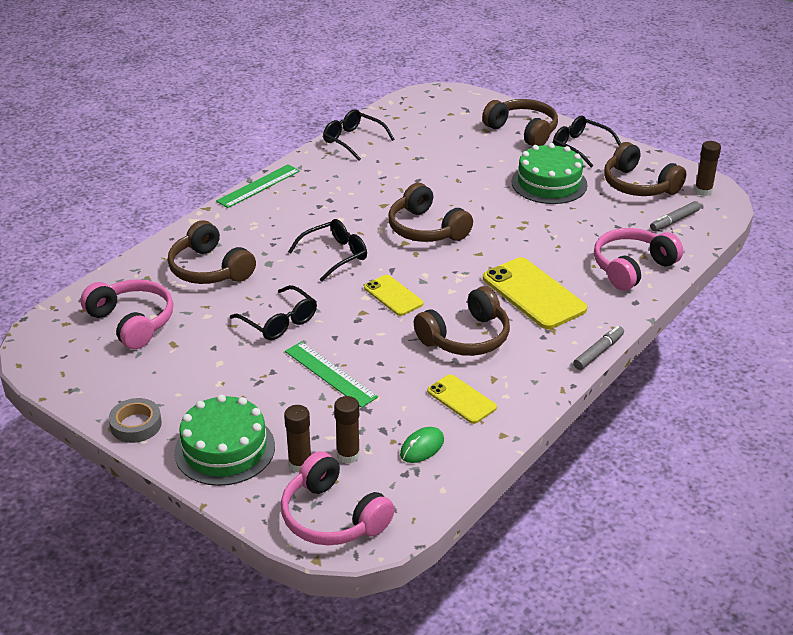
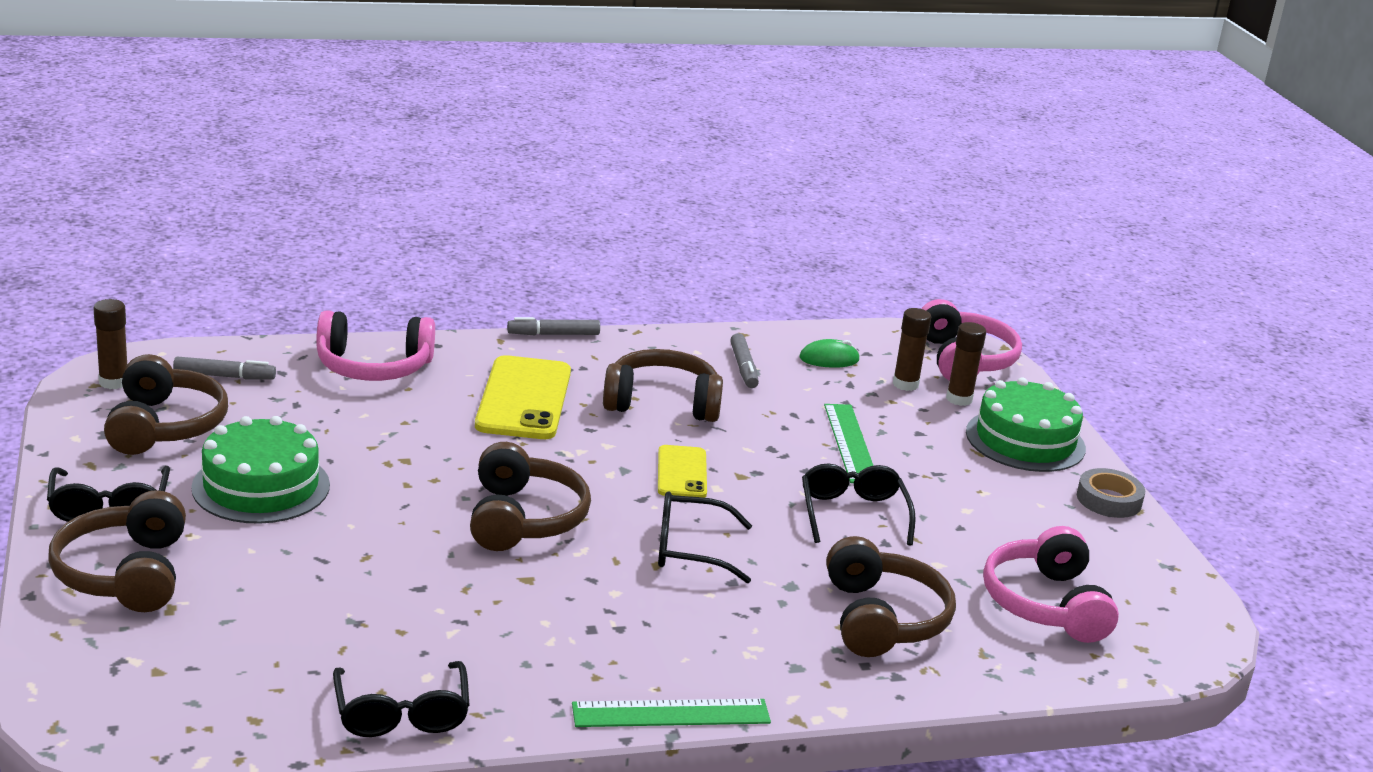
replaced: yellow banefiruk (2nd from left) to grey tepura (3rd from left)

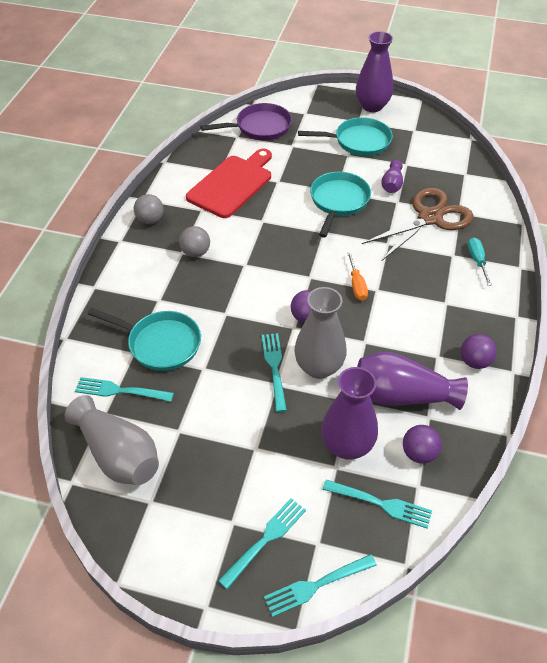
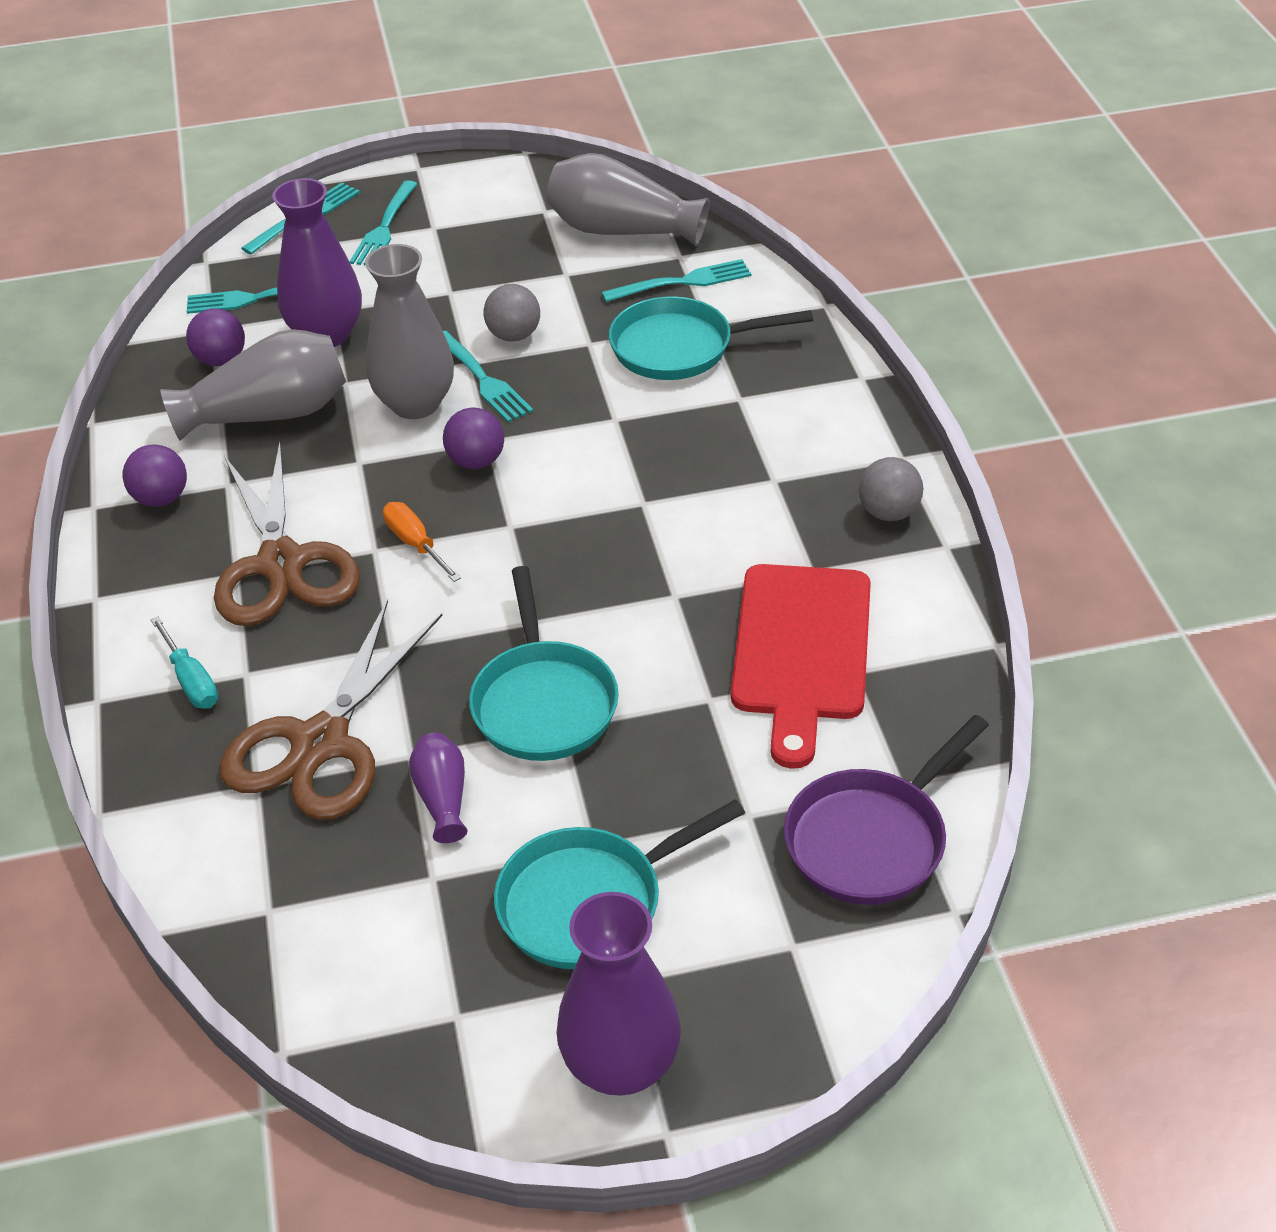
added: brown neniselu (1st from left)
moved: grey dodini (2nd from left in the first image) to grey dodini (1st from left)
recoloured: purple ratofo (4th from left) to grey ratofo (1st from left)

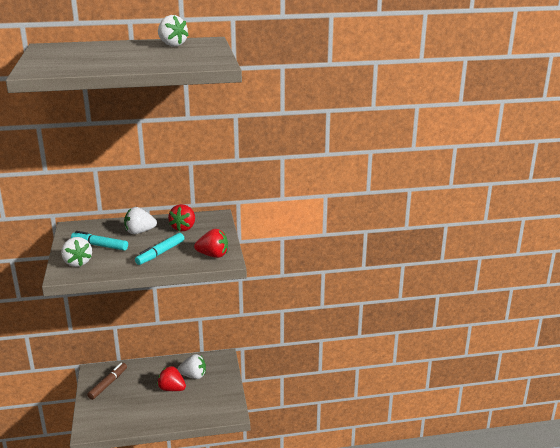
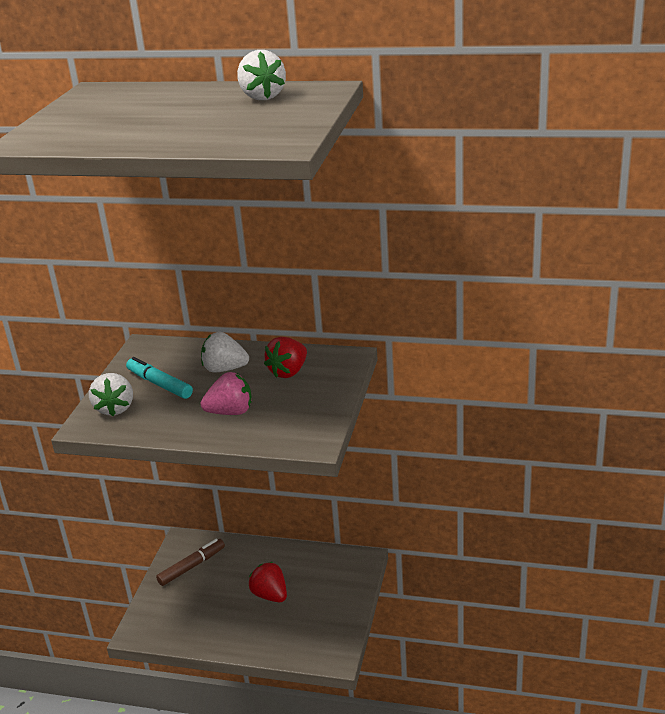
removed: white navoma (4th from left); red navoma (3rd from left)
replaced: turquoise tepura (2nd from left) to pink navoma

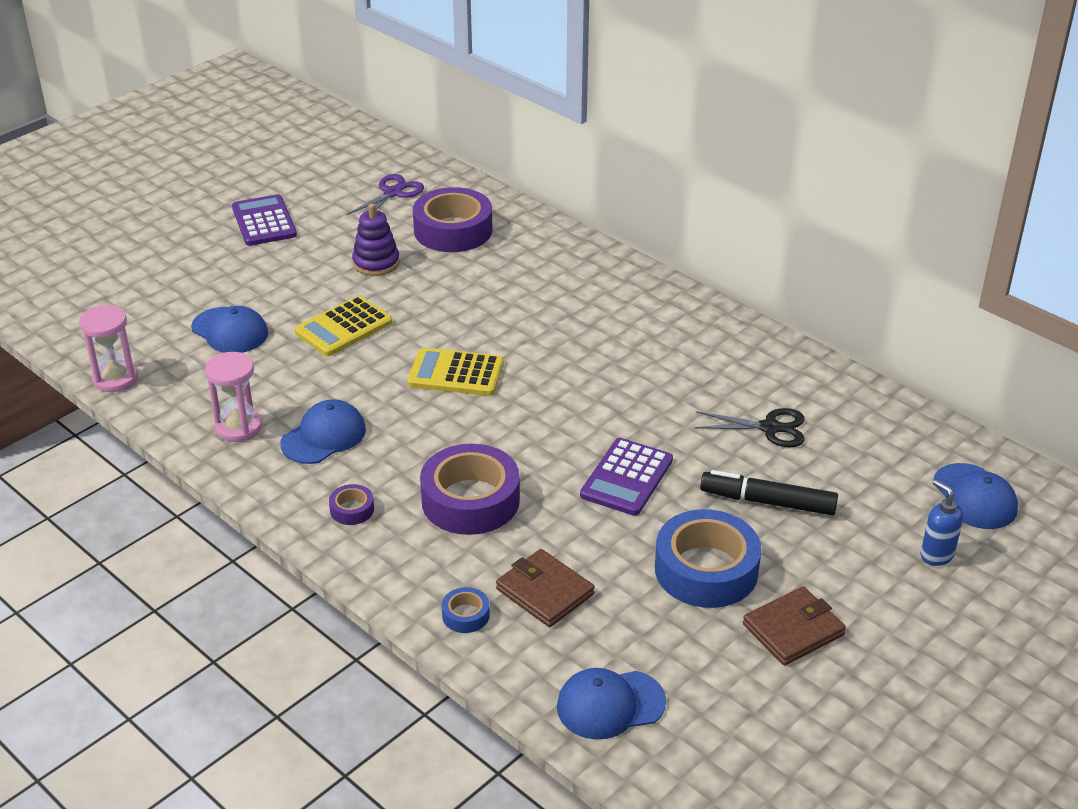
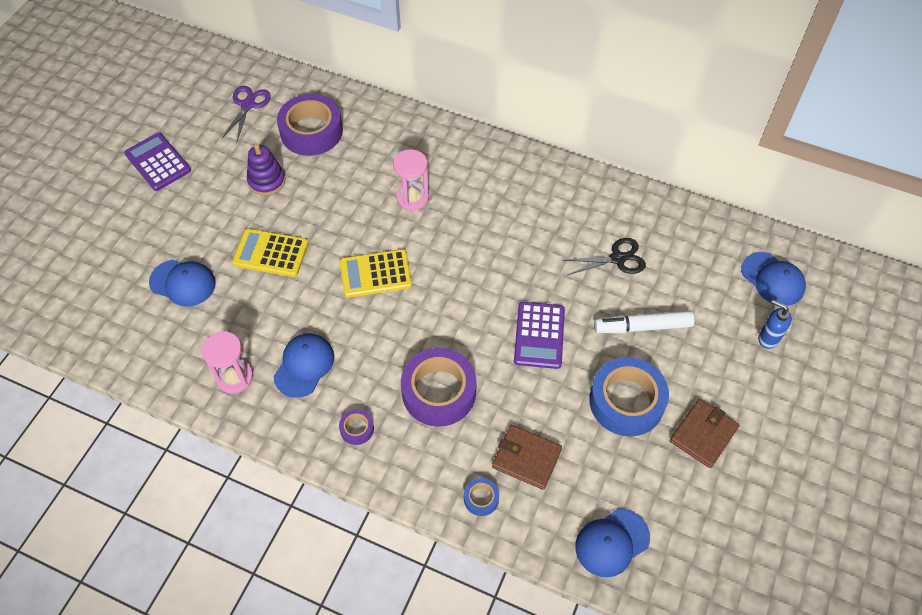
moved: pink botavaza (1st from left in the first image) to pink botavaza (2nd from left)
recoloured: black tepura to white tepura
turned: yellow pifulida (1st from left) 75 degrees clockwise

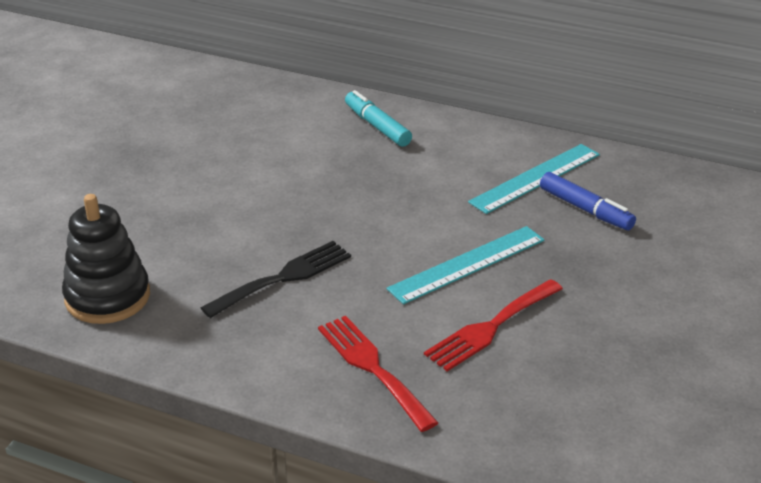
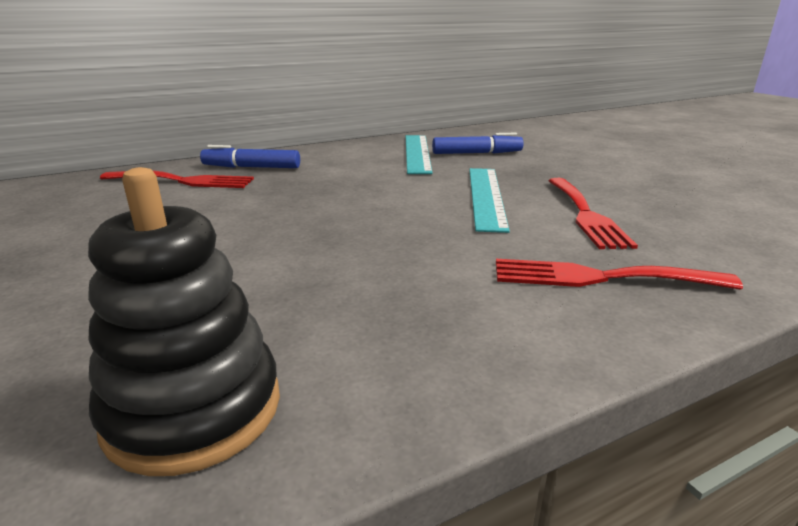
removed: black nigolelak
added: red nigolelak (1st from left)
recoloured: turquoise tepura to blue tepura (1st from left)

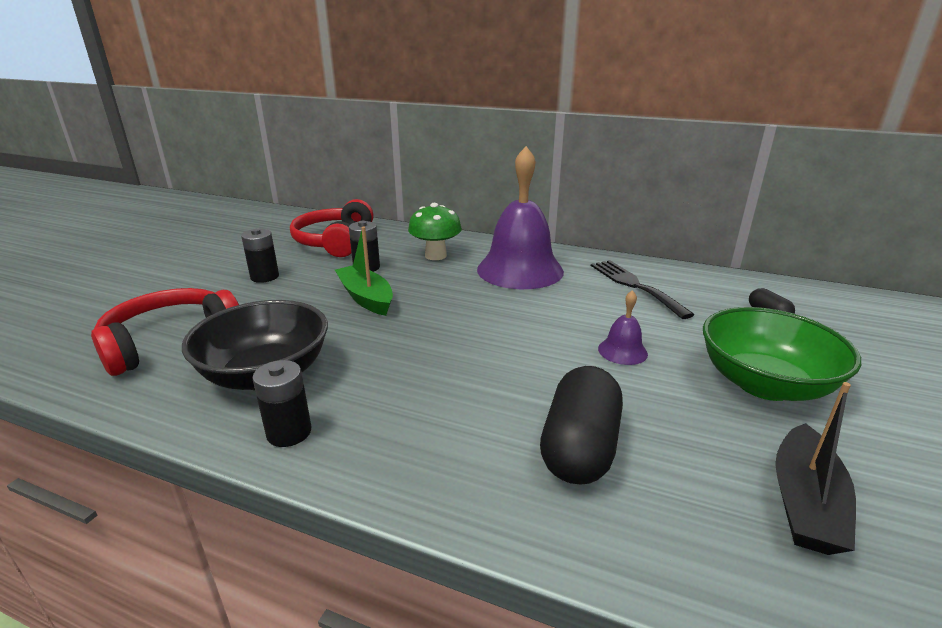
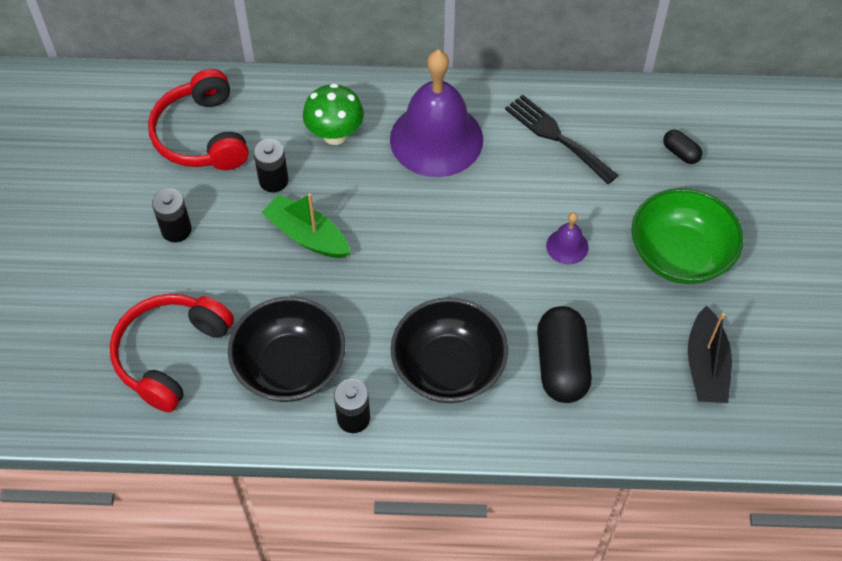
added: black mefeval (2nd from left)

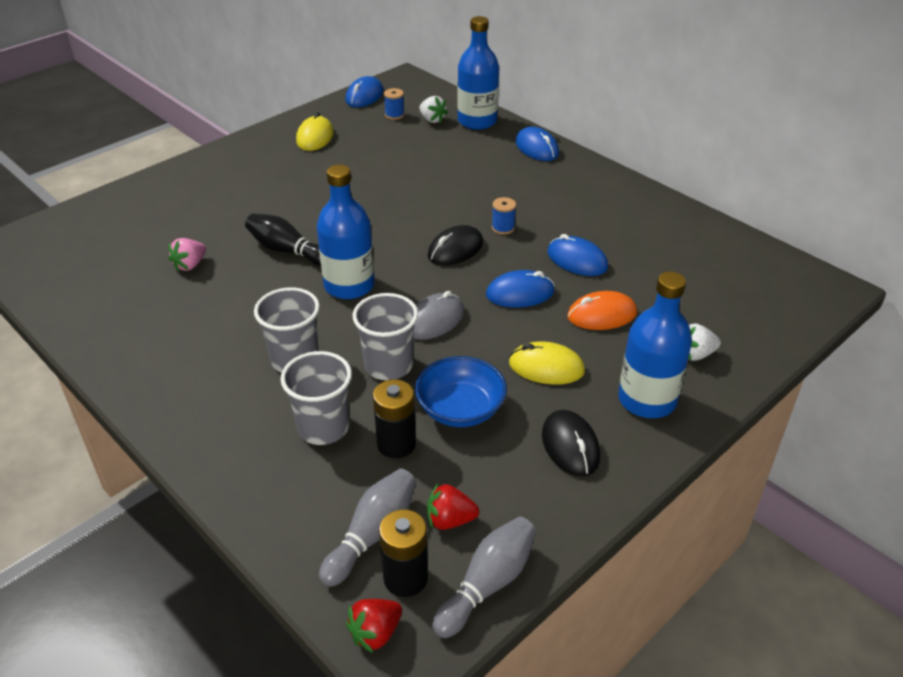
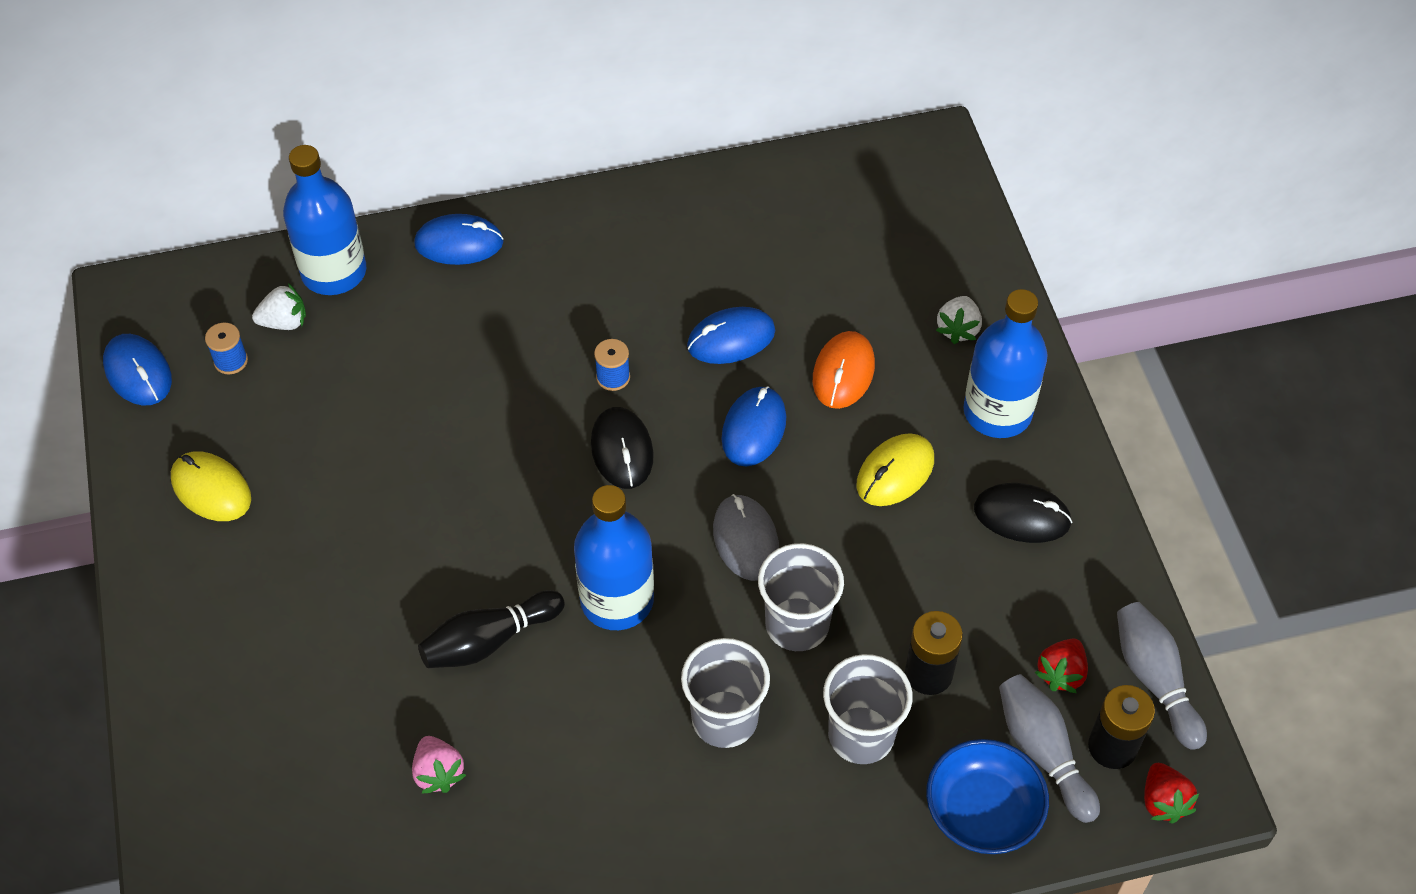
moved: blue mefeval

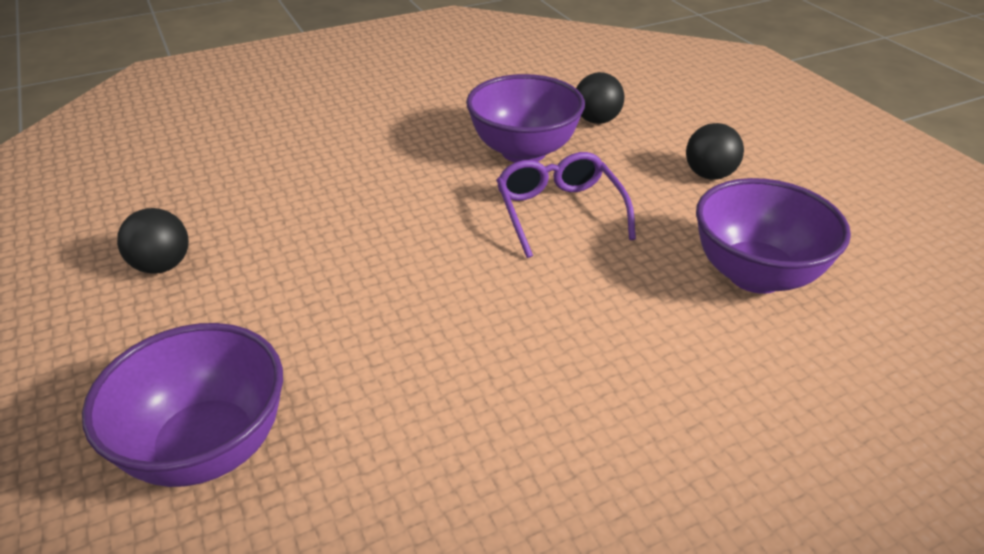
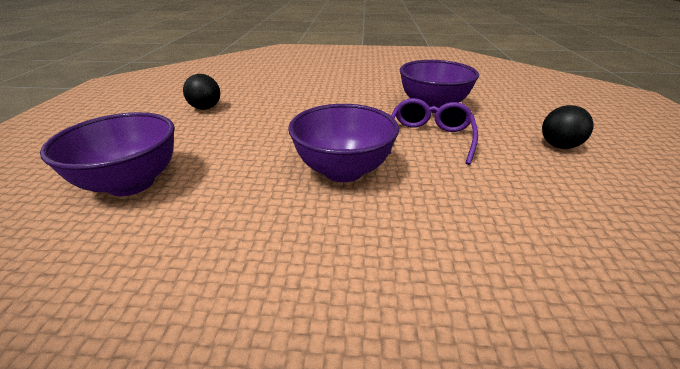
removed: black dodini (2nd from left)
moved: purple mefeval (3rd from left in the first image) to purple mefeval (2nd from left)

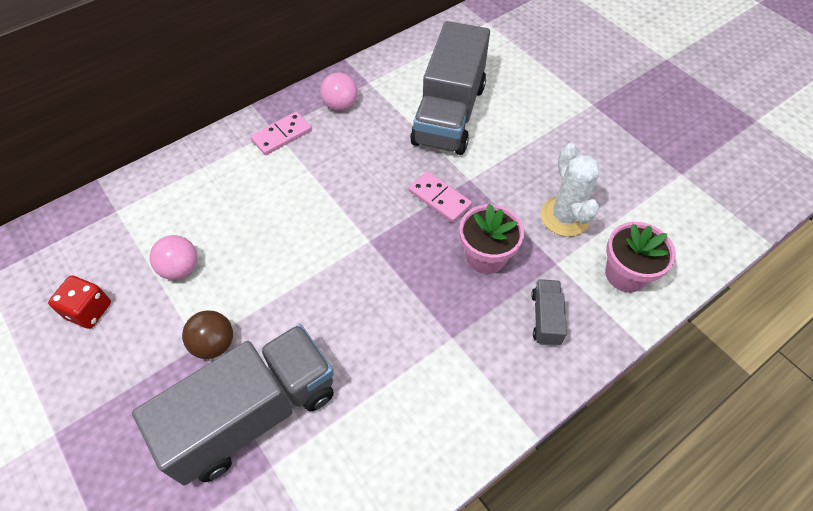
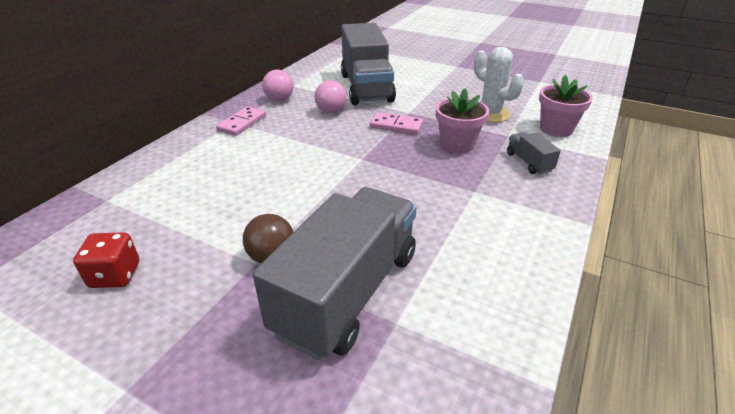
moved: pink dodini (1st from left in the first image) to pink dodini (2nd from left)

